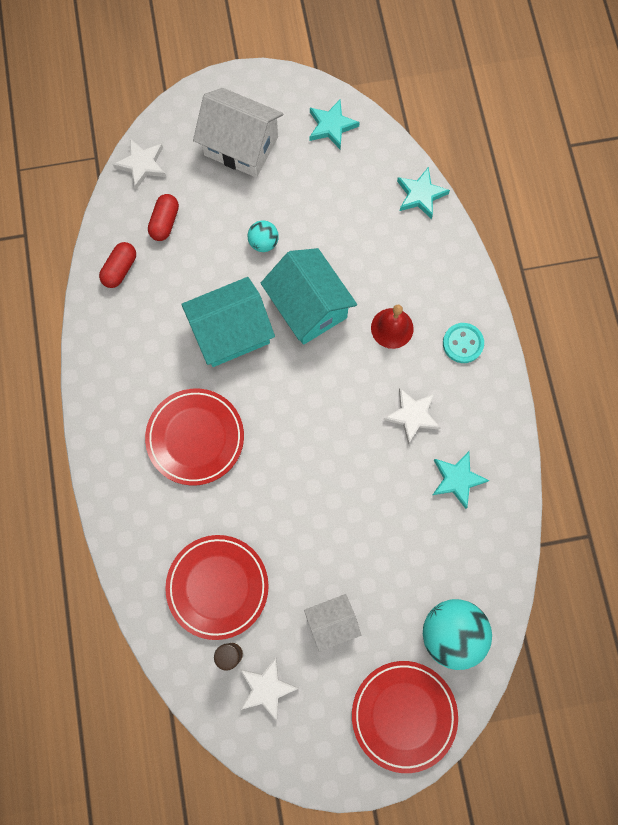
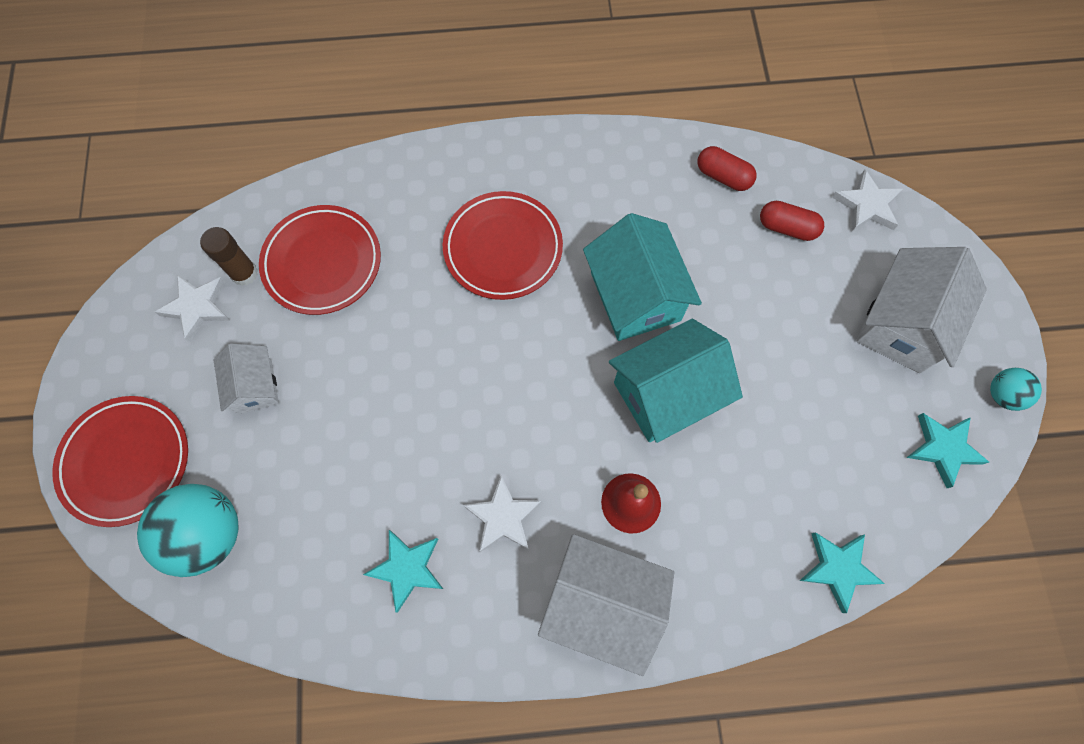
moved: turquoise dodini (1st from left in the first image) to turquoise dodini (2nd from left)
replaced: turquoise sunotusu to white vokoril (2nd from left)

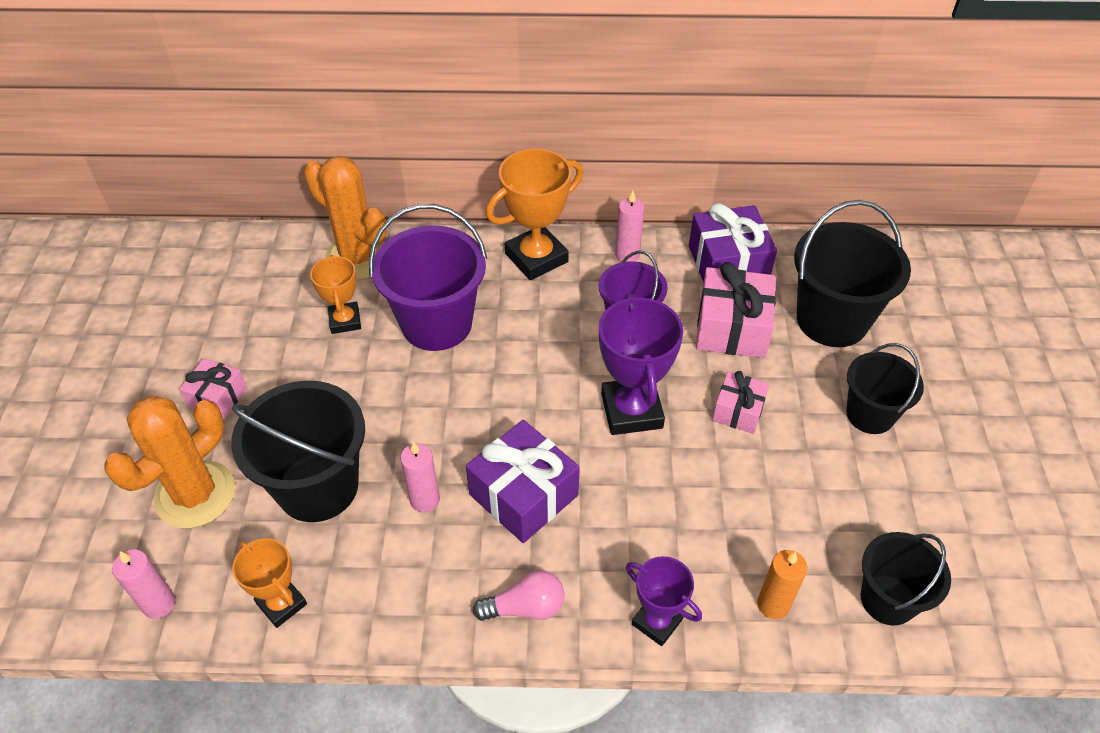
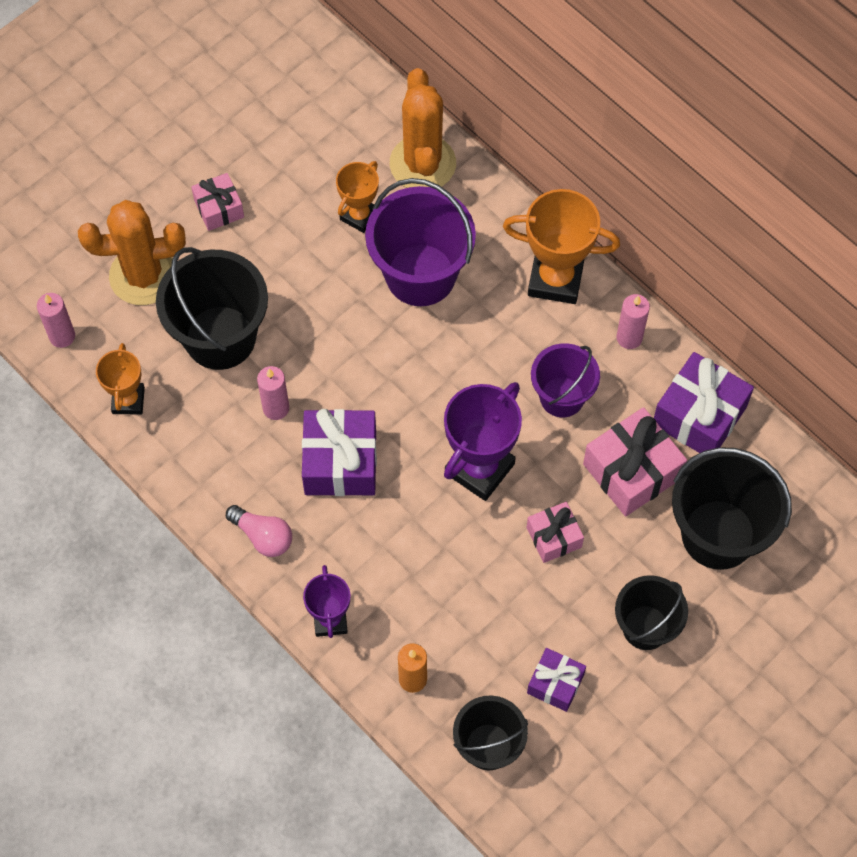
added: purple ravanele (2nd from left)

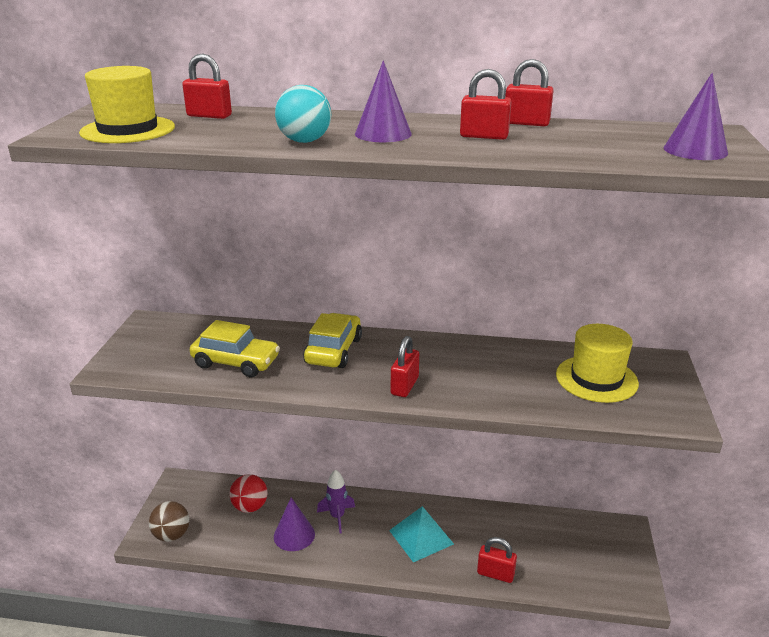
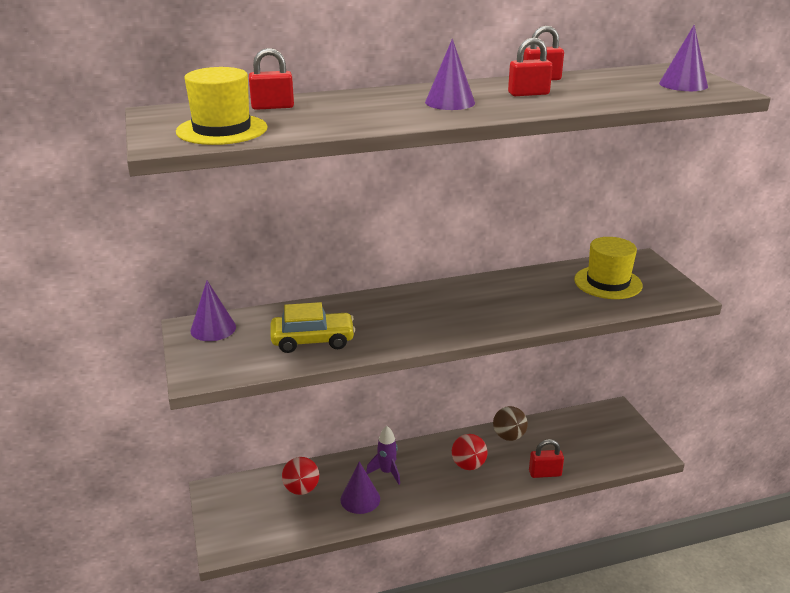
removed: turquoise dodini; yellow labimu (2nd from left); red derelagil (2nd from left)
added: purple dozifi (1st from left)
moved: brown dodini
replaced: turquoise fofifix to red dodini (2nd from left)

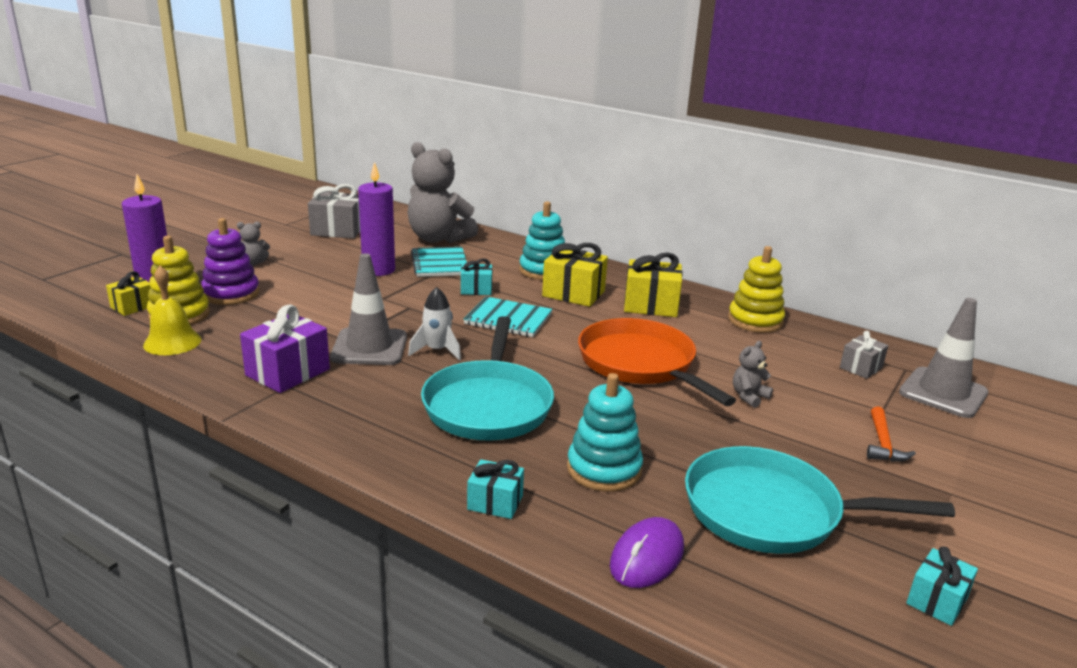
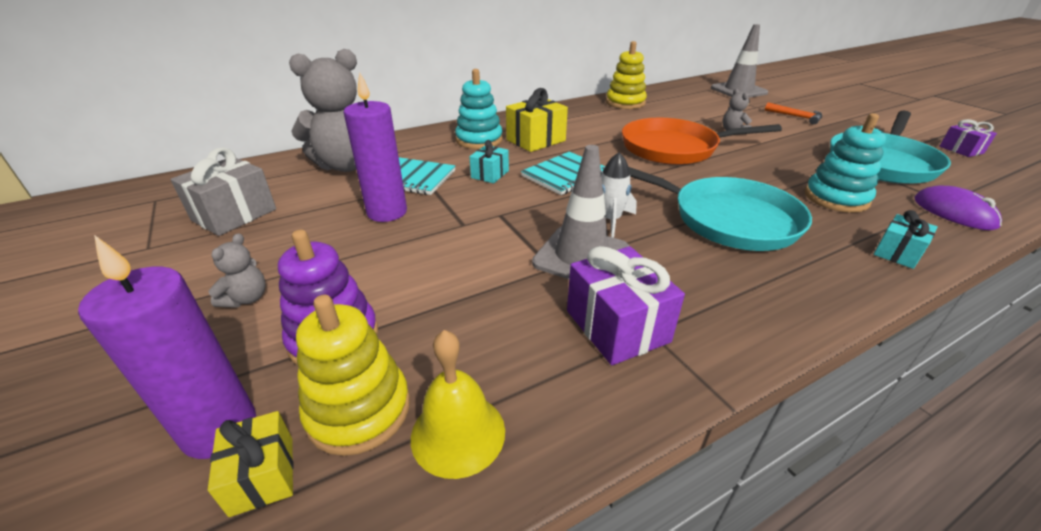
removed: yellow ravanele (3rd from left); grey ravanele (2nd from left)
recoloured: turquoise ravanele (3rd from left) to purple ravanele (2nd from left)

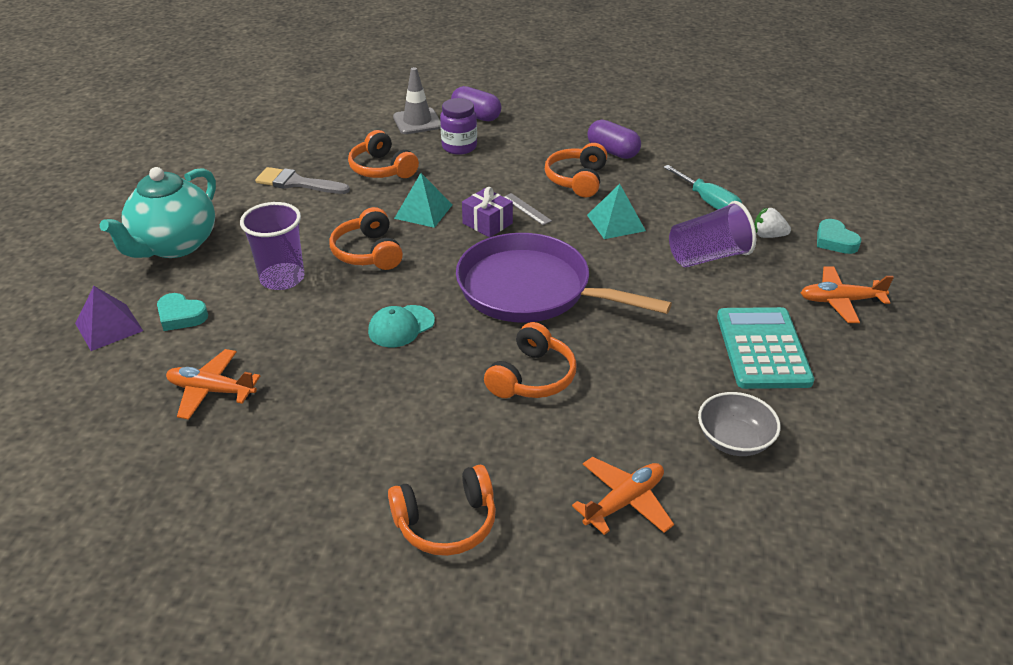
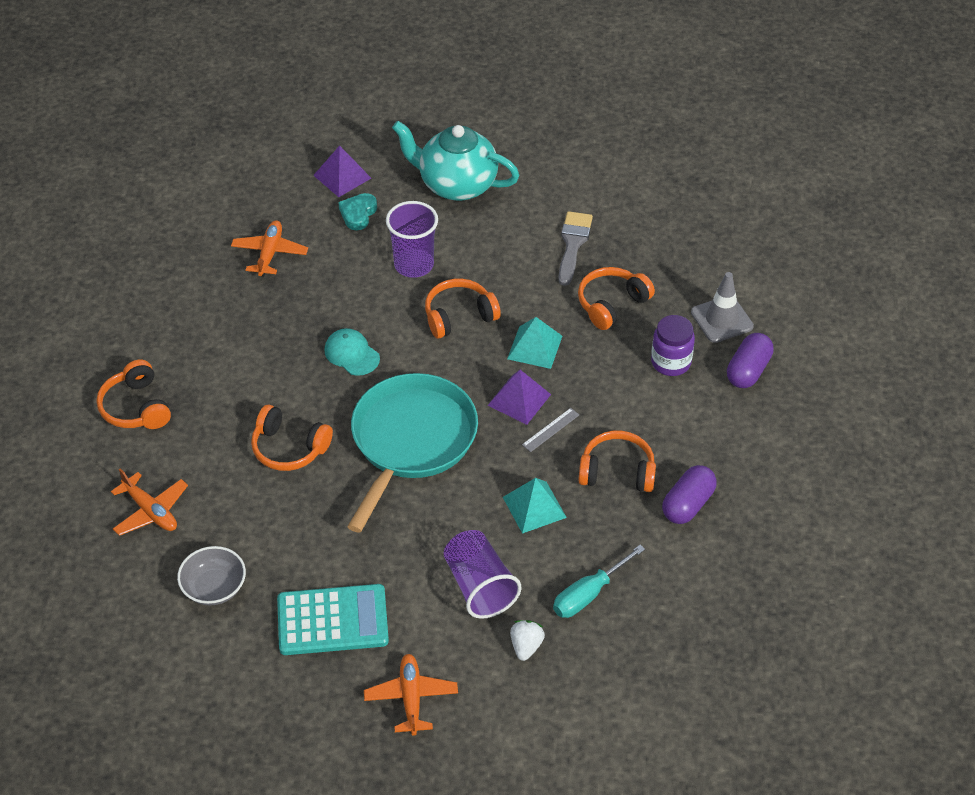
removed: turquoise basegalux (2nd from left)
replaced: purple ravanele to purple fofifix (2nd from left)
recoloured: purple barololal to turquoise barololal

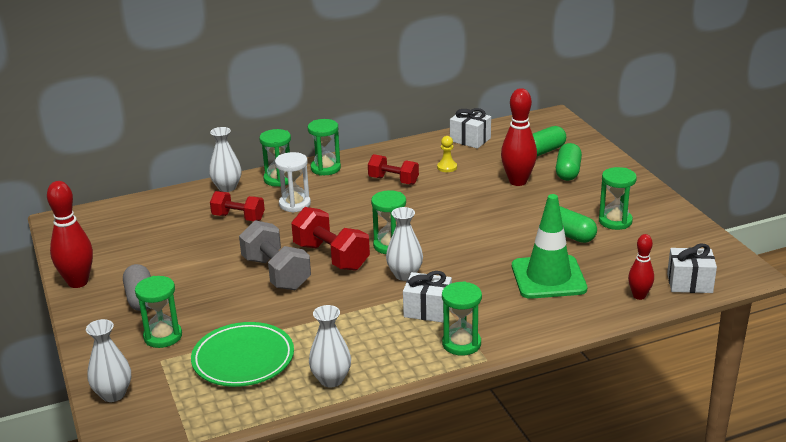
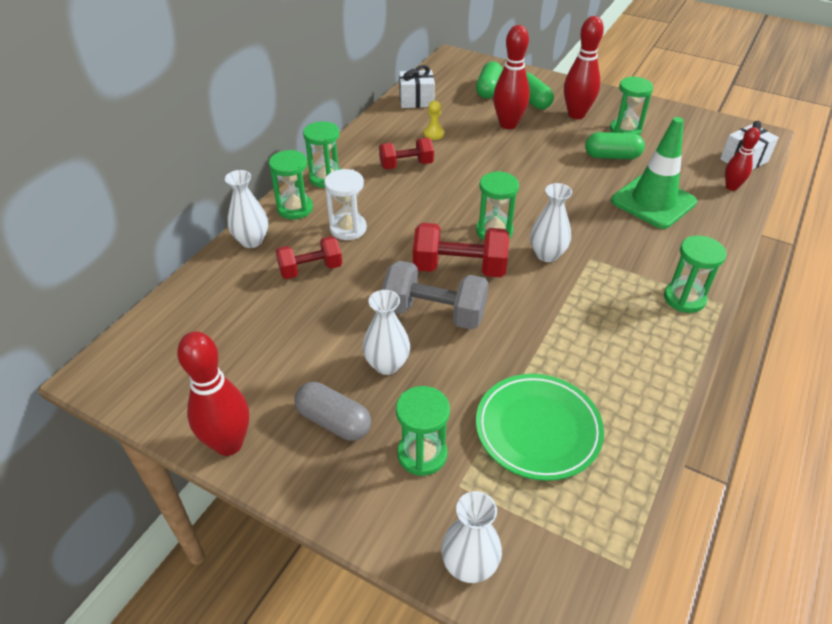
removed: white ravanele (1st from left)
added: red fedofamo (3rd from left)
moved: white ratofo (3rd from left in the first image) to white ratofo (2nd from left)

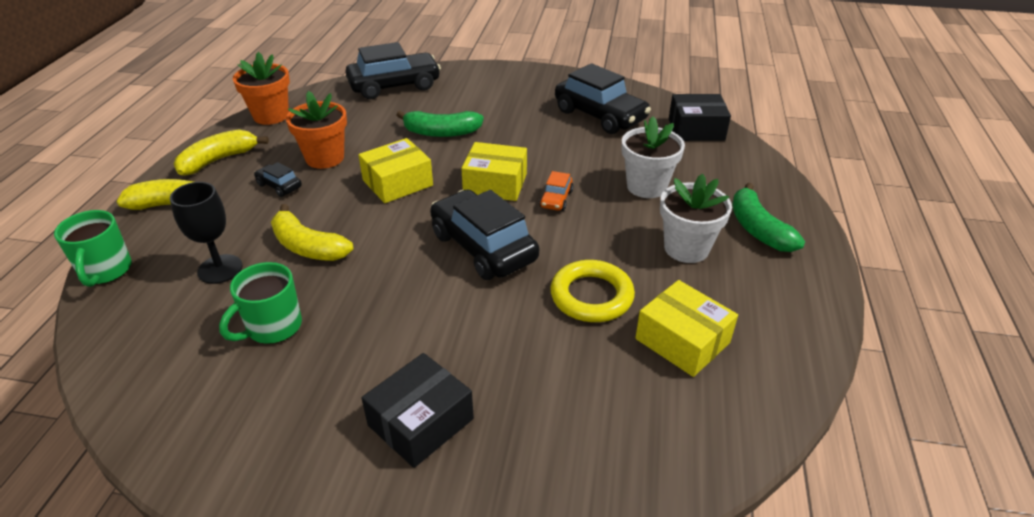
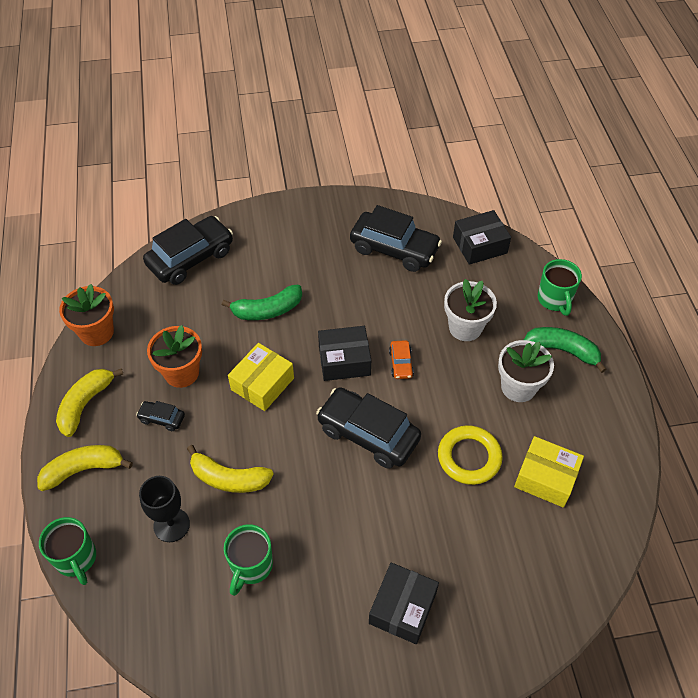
added: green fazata (3rd from left)
recoloured: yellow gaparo (2nd from left) to black gaparo (1st from left)
turned: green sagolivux (2nd from left) 150 degrees clockwise

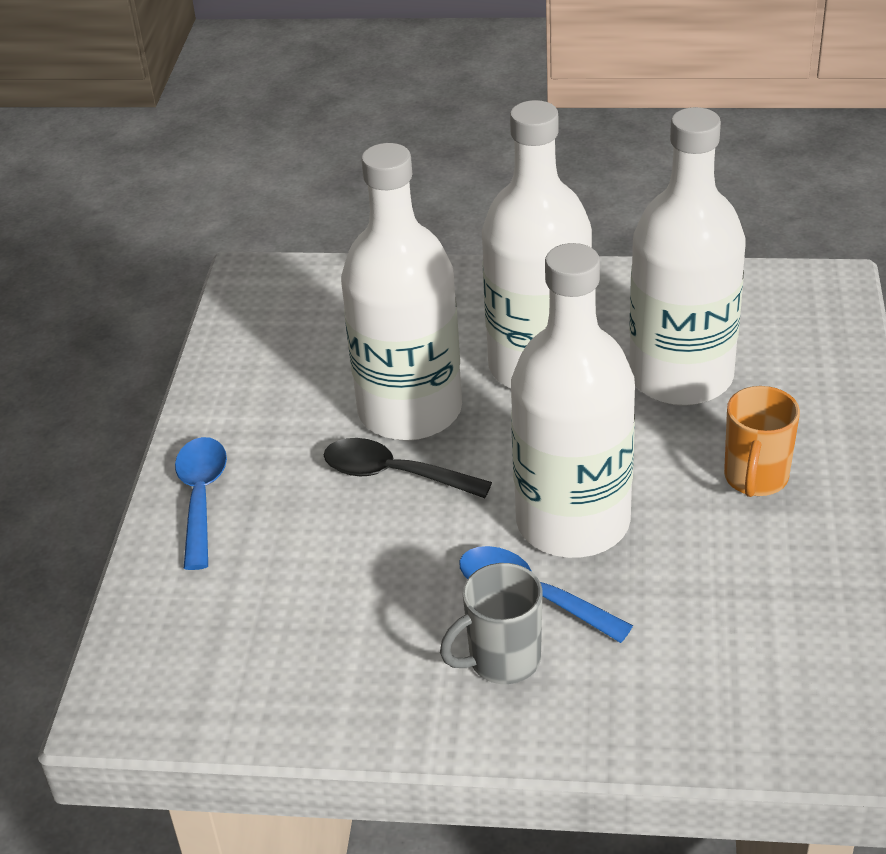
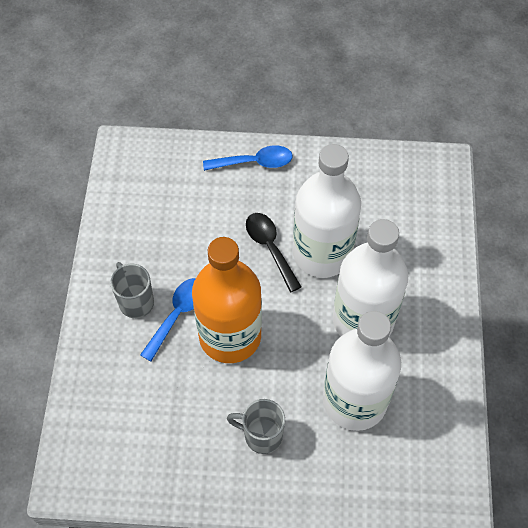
recoloured: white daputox (3rd from left) to orange daputox; orange fazata to grey fazata (2nd from left)
turned: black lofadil 45 degrees counterclockwise

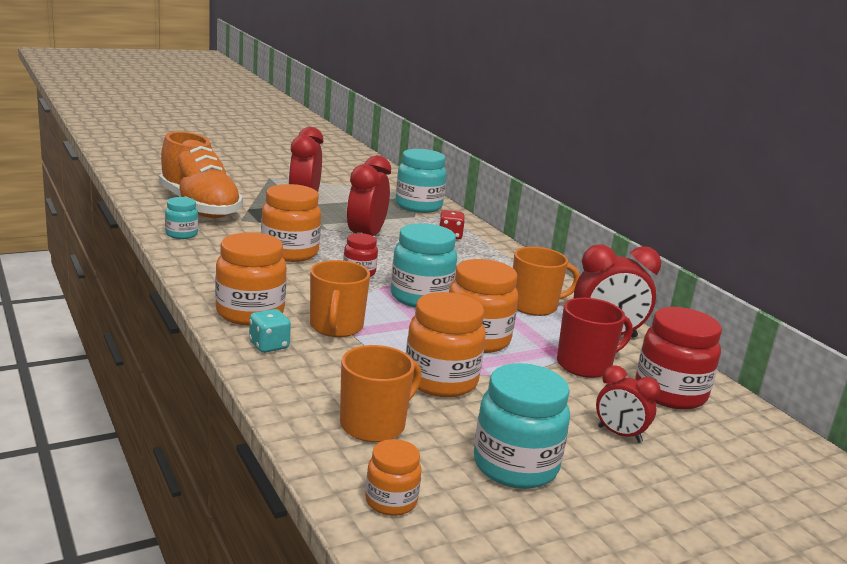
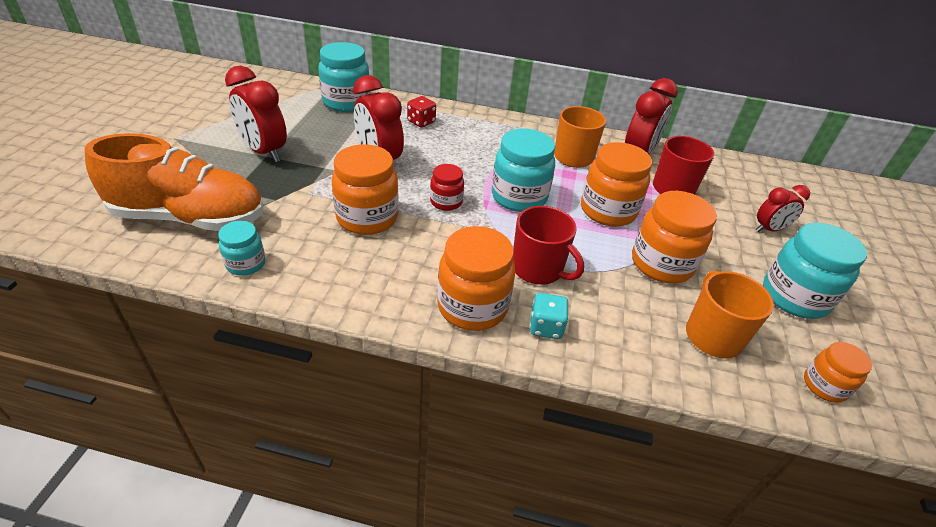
removed: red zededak (2nd from left)
recoloured: orange fazata (1st from left) to red fazata (1st from left)

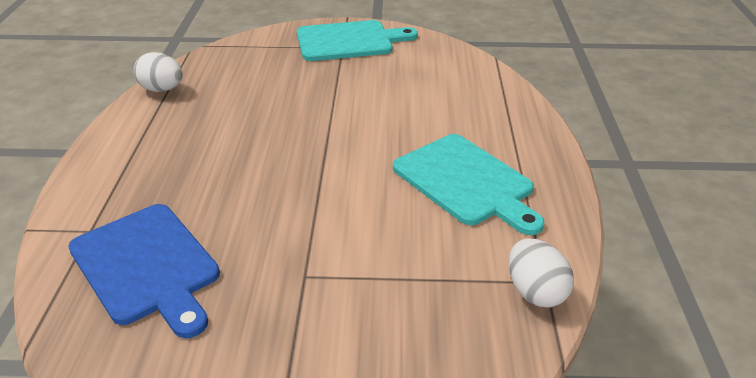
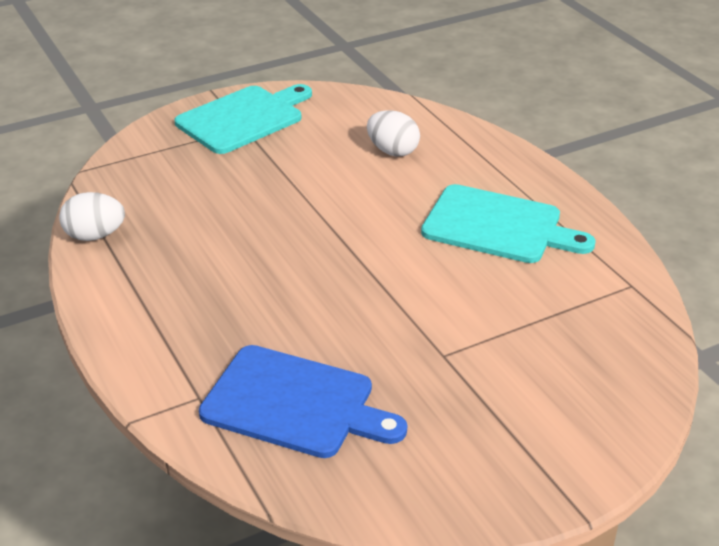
moved: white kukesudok (2nd from left)

